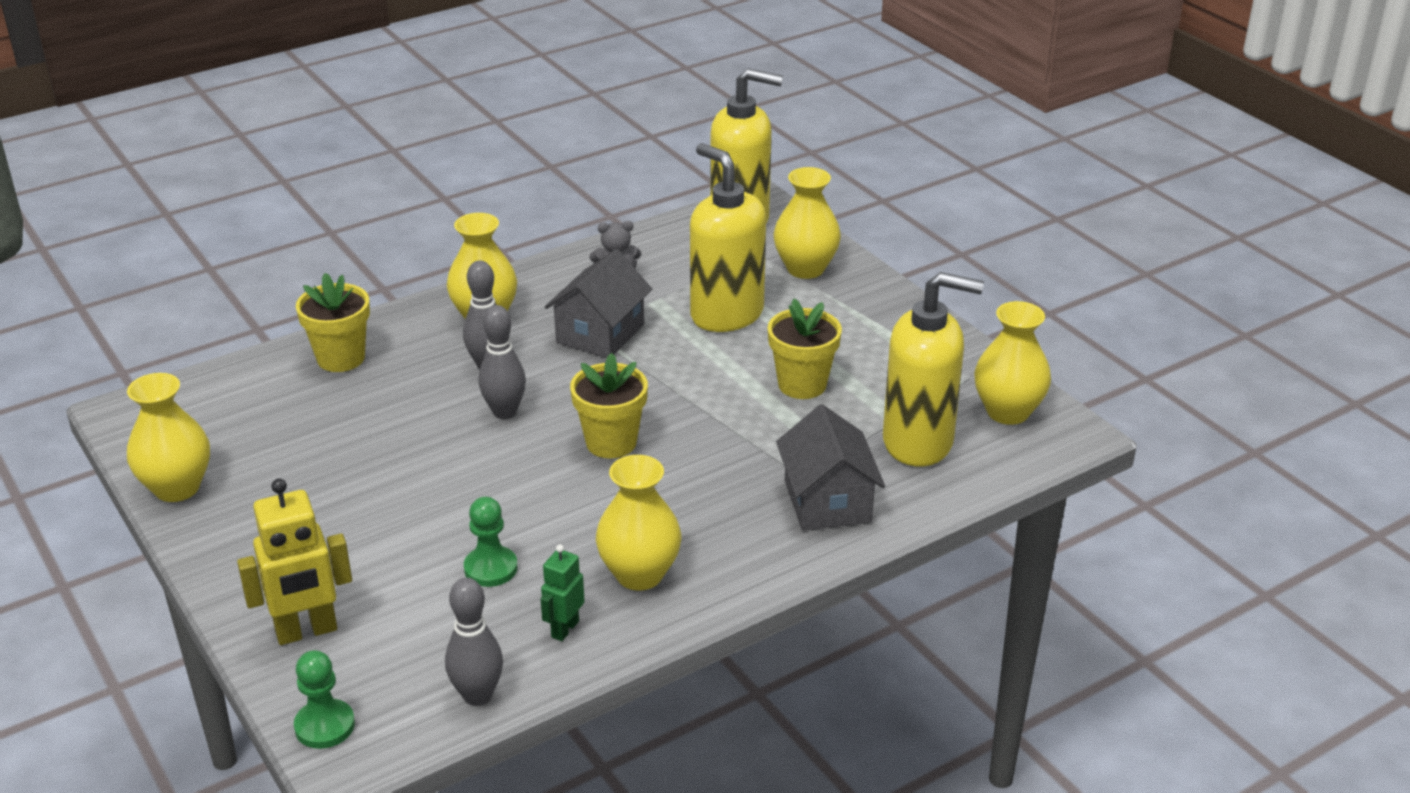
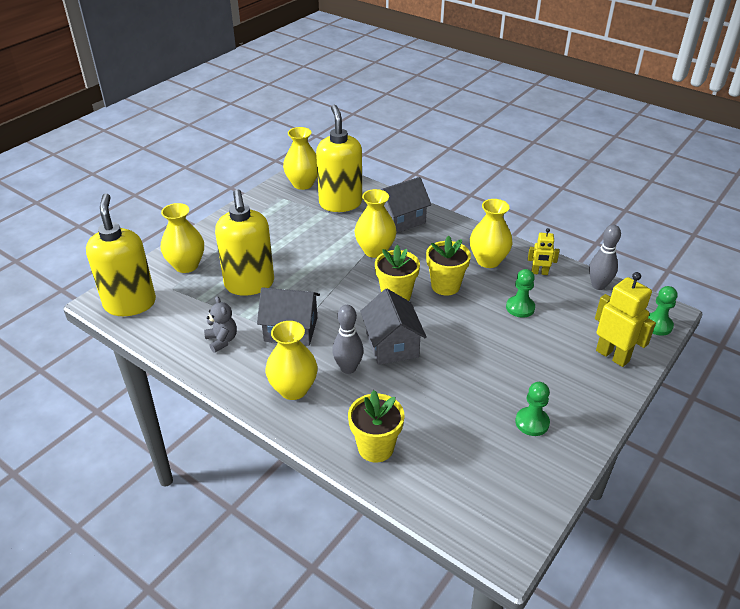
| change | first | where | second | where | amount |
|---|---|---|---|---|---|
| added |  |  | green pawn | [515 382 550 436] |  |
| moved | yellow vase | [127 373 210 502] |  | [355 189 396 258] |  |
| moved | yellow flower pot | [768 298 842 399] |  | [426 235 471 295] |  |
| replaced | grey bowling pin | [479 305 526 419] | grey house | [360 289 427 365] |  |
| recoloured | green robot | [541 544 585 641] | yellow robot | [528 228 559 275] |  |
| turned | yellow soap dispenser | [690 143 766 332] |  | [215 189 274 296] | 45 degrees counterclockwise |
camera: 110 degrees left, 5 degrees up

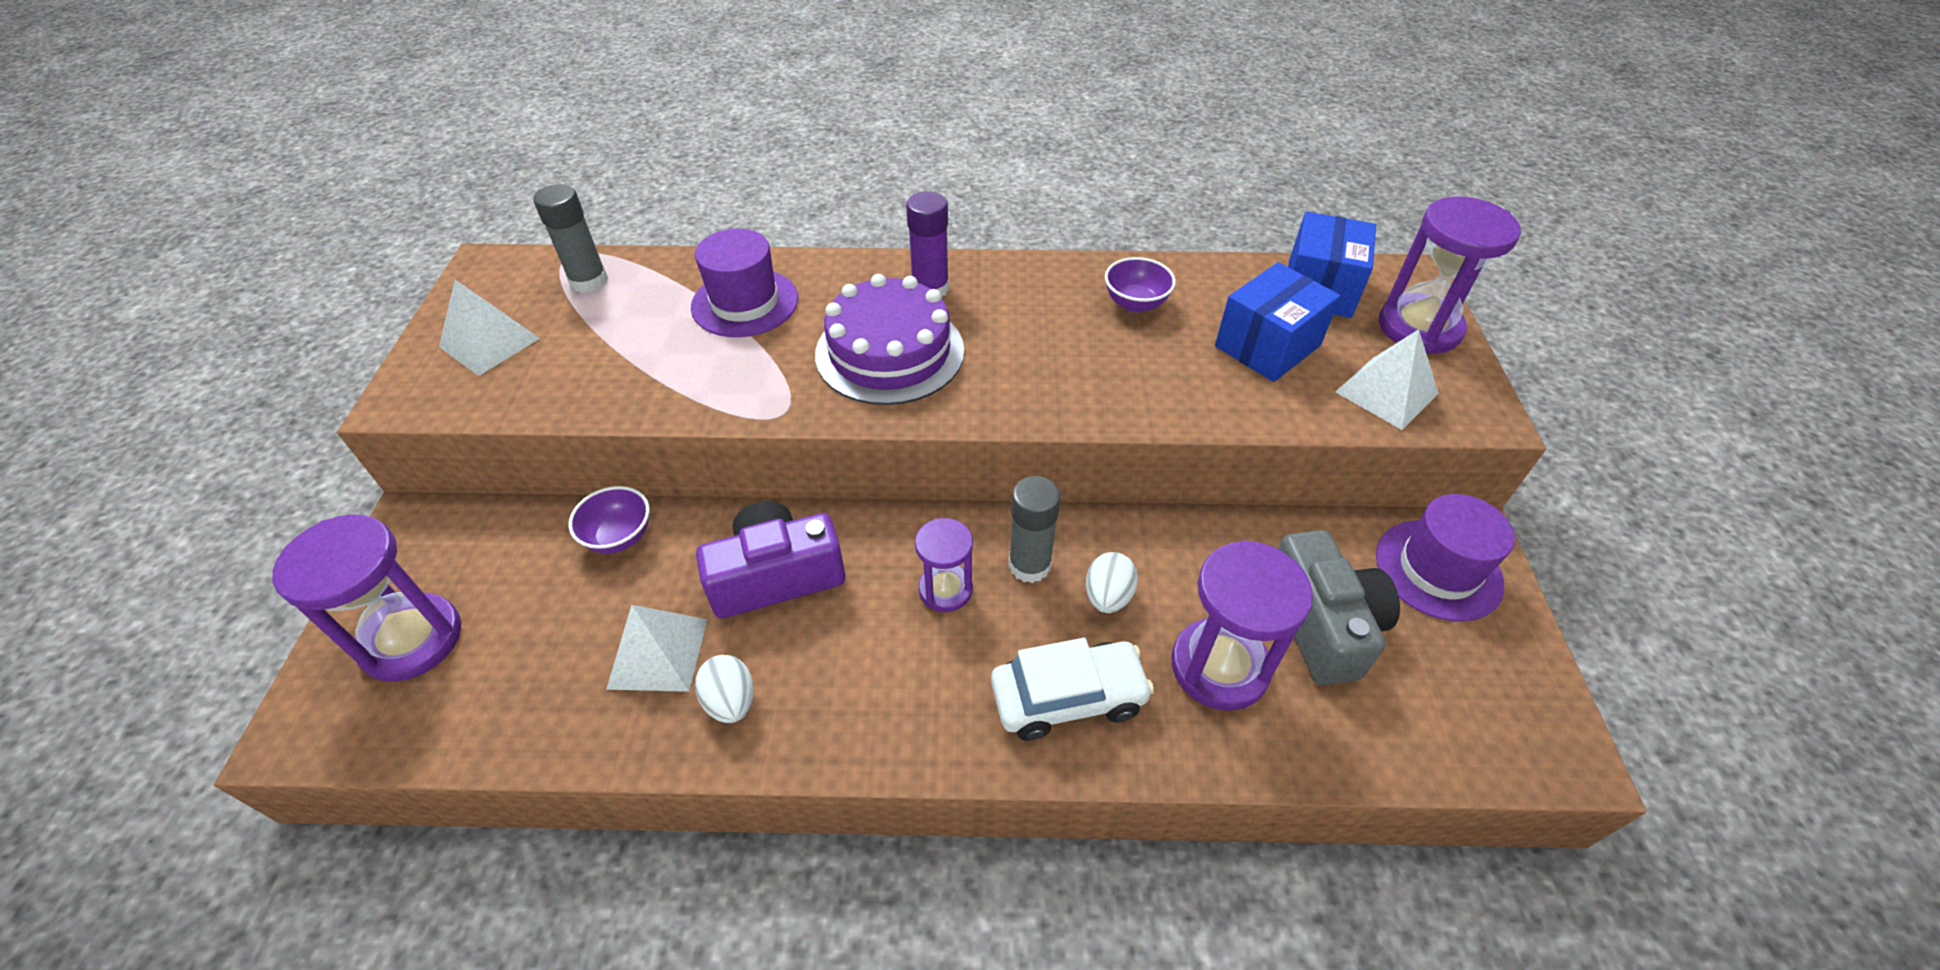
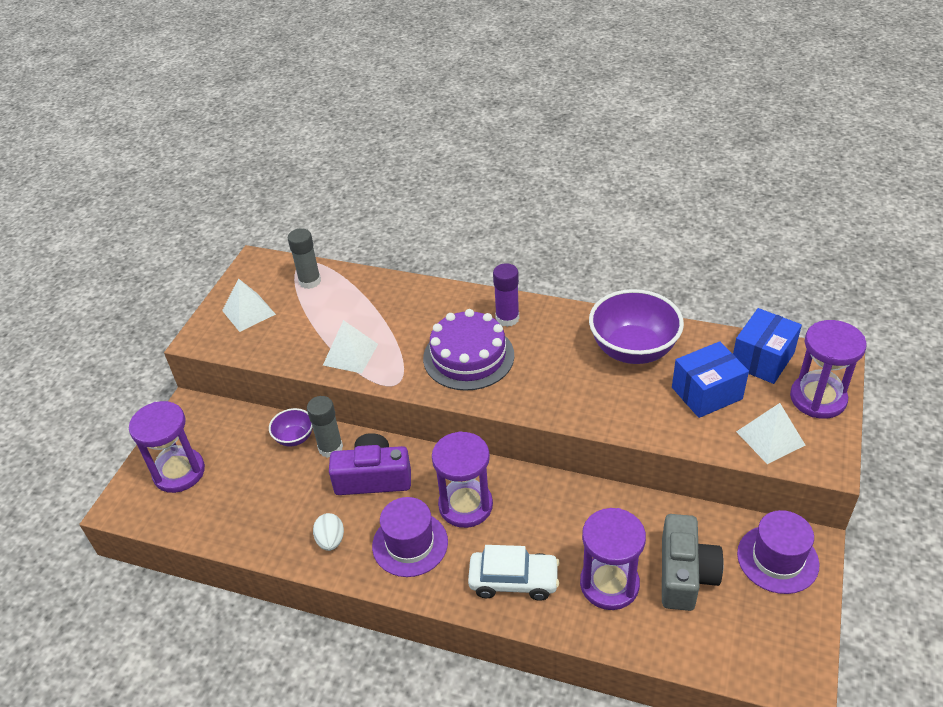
| change | first | where | second | where | amount |
|---|---|---|---|---|---|
| removed | white egg | [1086 552 1138 613] |  |  |  |
| moved | white pyramid | [606 605 708 692] |  | [323 320 378 373] |  |
| moved | purple hat | [691 229 798 337] |  | [372 497 448 577] |  |
| moved | grey glue stick | [1008 476 1061 583] |  | [307 396 343 458] |  |
| resized | purple hourglass | [915 518 973 612] |  | [432 431 493 528] | x1.67 |
| resized | purple bowl | [1105 257 1176 312] |  | [589 289 684 364] | x2.02 |
camera: 20 degrees right, 5 degrees down

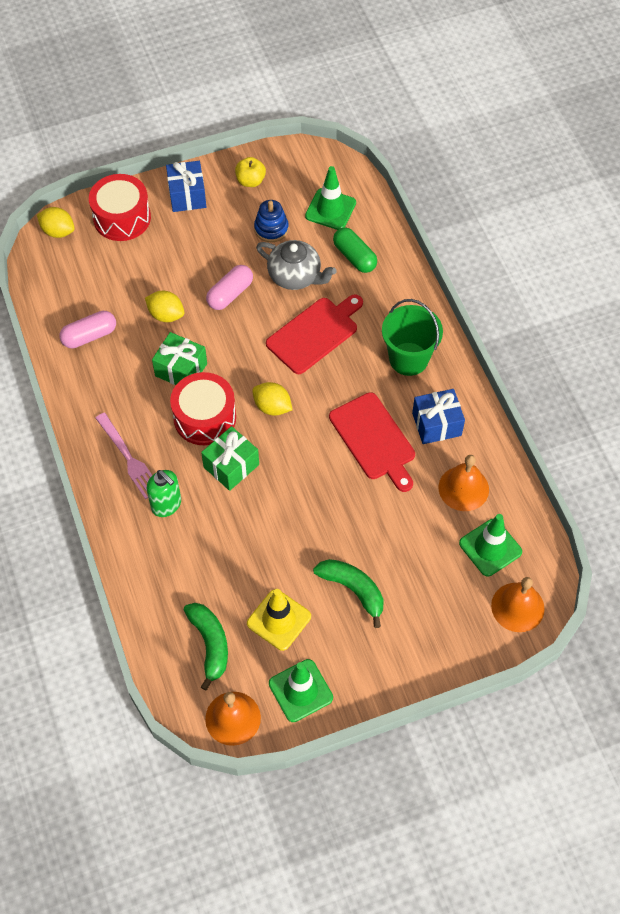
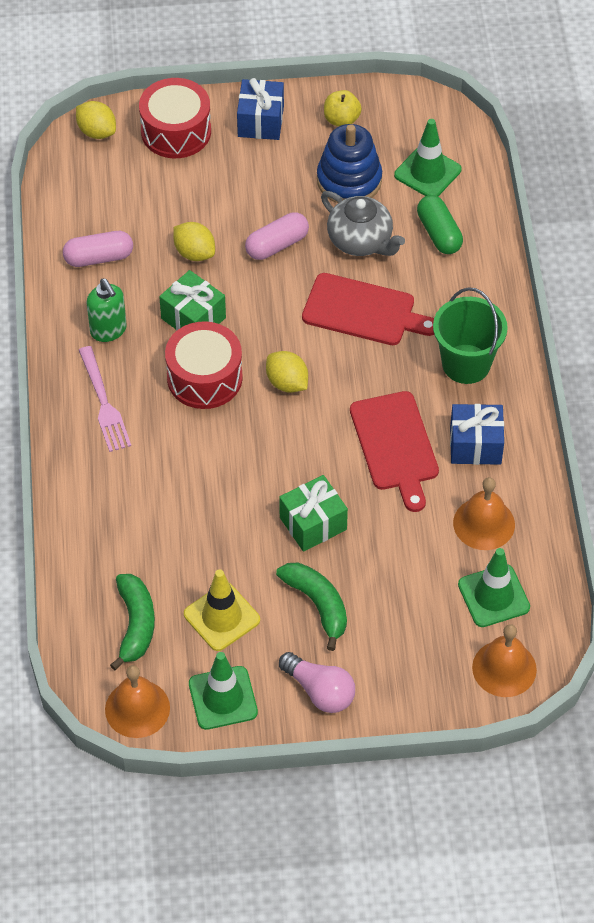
| change | first | where | second | where | amount |
|---|---|---|---|---|---|
| added |  |  | pink light bulb | [279 652 355 713] |  |
| moved | green soap dispenser | [146 470 181 517] |  | [86 279 127 342] |  |
| moved | green gift | [201 426 259 491] |  | [279 475 348 552] |  |
| turned | red cutting board | [266 294 363 374] |  | [302 273 434 345] | 45 degrees clockwise |
| resized | blue stacking toy | [254 200 289 242] |  | [317 124 382 203] | x1.54 |
camera: 15 degrees right, 5 degrees down

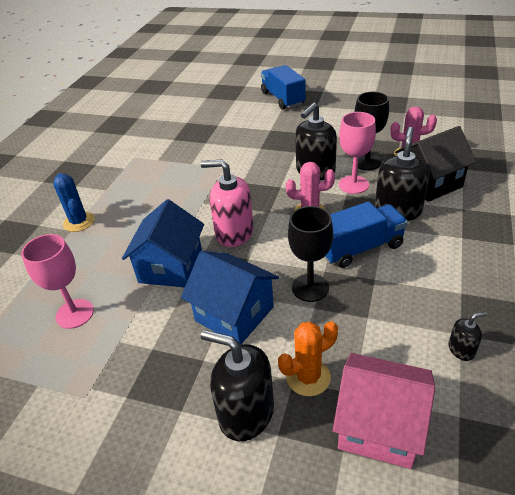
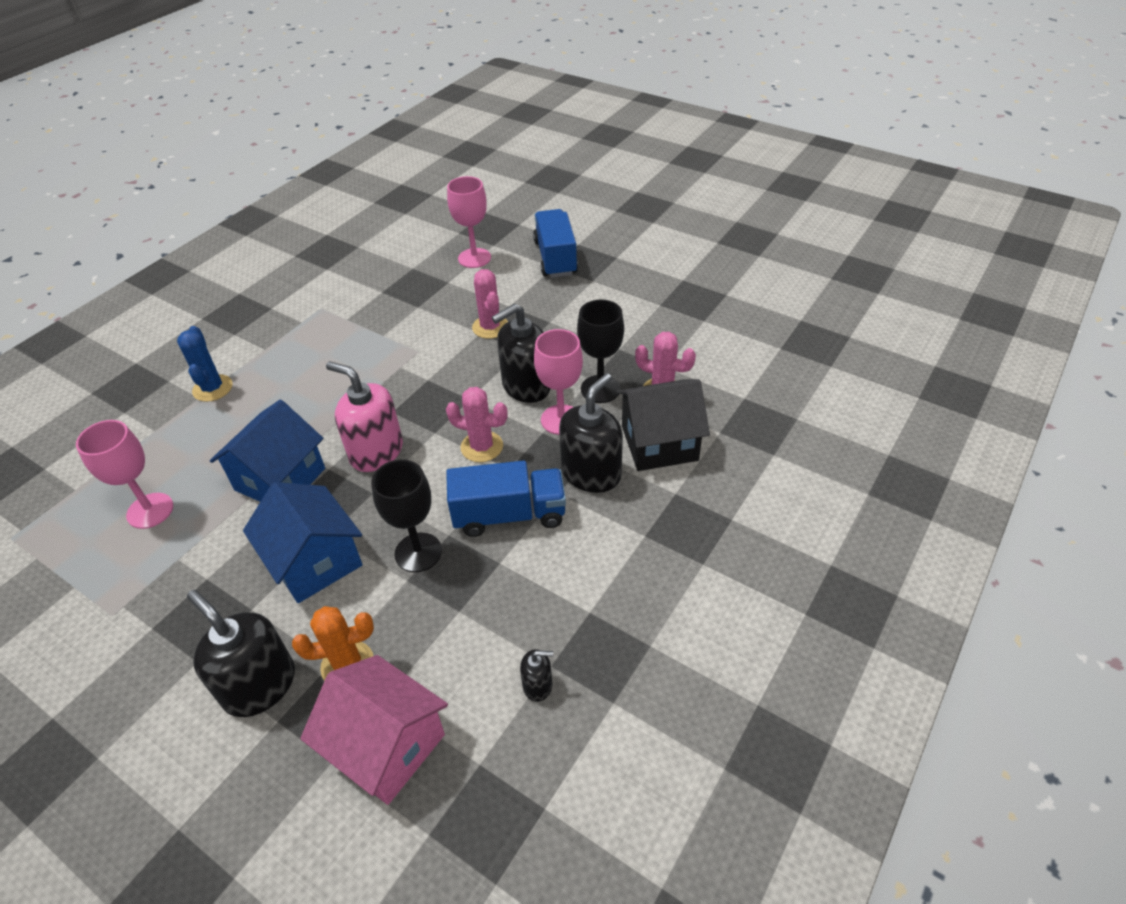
| change | first | where | second | where | amount |
|---|---|---|---|---|---|
| added |  |  | pink goblet | [447 176 491 268] |  |
| added |  |  | pink cactus | [472 269 508 339] |  |
camera: 15 degrees right, 5 degrees up

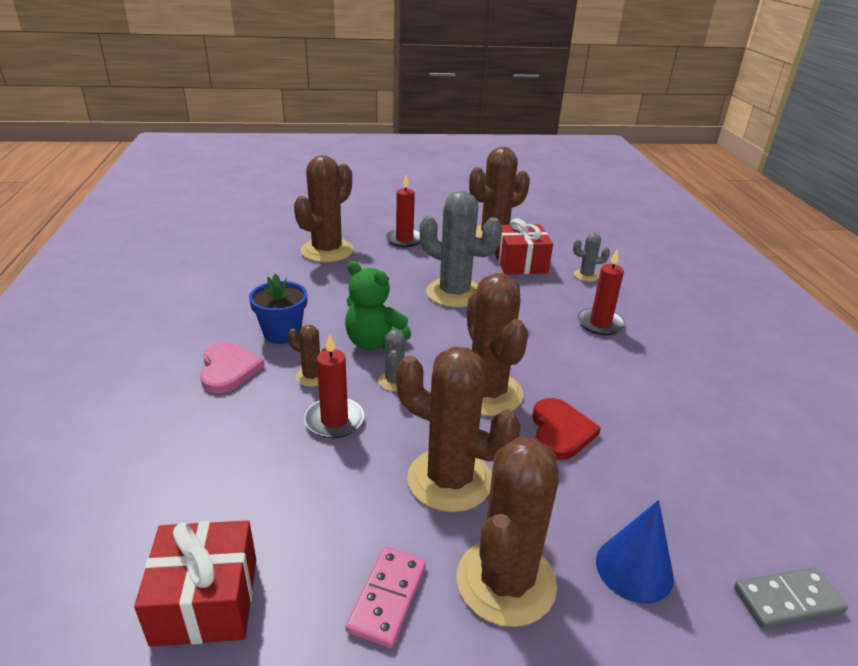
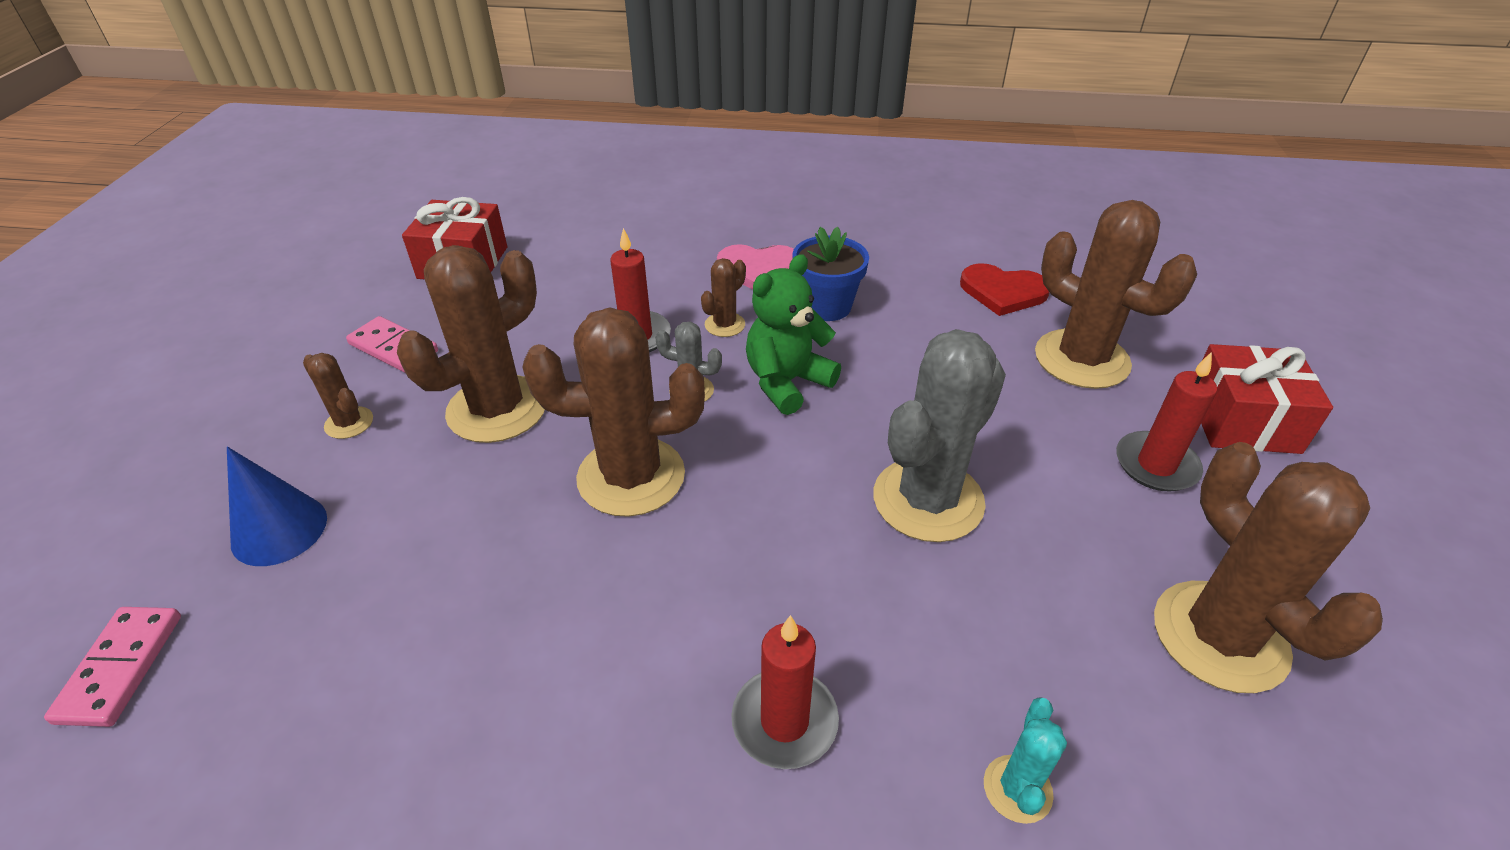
| change | first | where | second | where | amount |
|---|---|---|---|---|---|
| moved | red gift | [495 218 553 275] |  | [1201 344 1333 454] |  |
| moved | red heart | [532 398 601 460] |  | [960 263 1050 316] |  |
| recoloured | grey cactus | [573 233 610 282] | turquoise cactus | [984 697 1067 824] |  |
| recoloured | grey domino | [734 567 848 628] | pink domino | [44 607 181 727] |  |
| resized | brown cactus | [457 437 559 627] |  | [303 353 373 439] | x0.46 |
camera: 105 degrees right, 10 degrees up

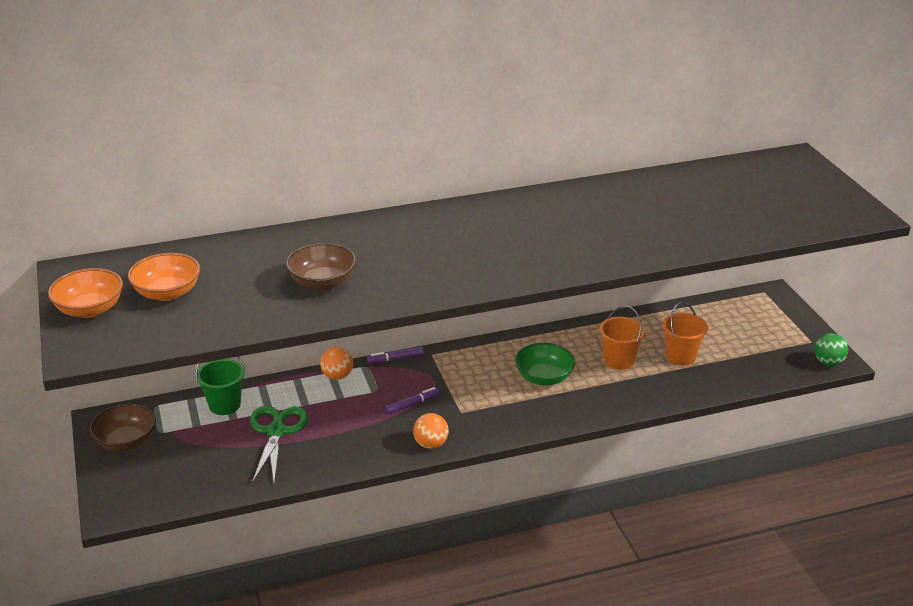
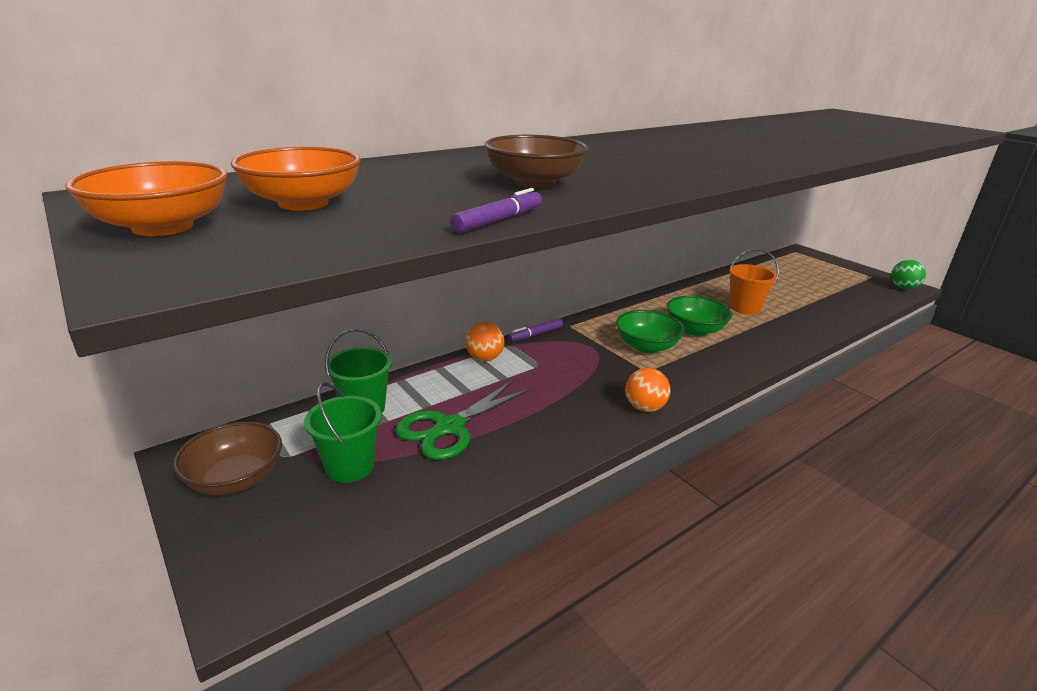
| change | first | where | second | where | amount |
|---|---|---|---|---|---|
| removed | orange bucket | [662 302 708 366] |  |  |  |
| added |  |  | green bucket | [304 382 382 483] |  |
| added |  |  | green bowl | [616 310 685 353] |  |
| moved | purple marker | [385 387 440 415] |  | [451 188 542 233] |  |
| turned | green scissors | [250 406 308 483] |  | [395 380 531 460] | 120 degrees counterclockwise |
camera: 20 degrees left, 5 degrees down

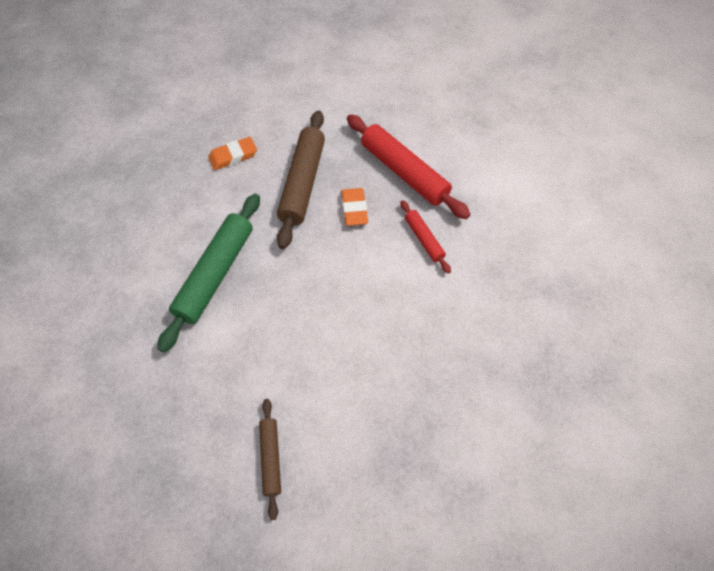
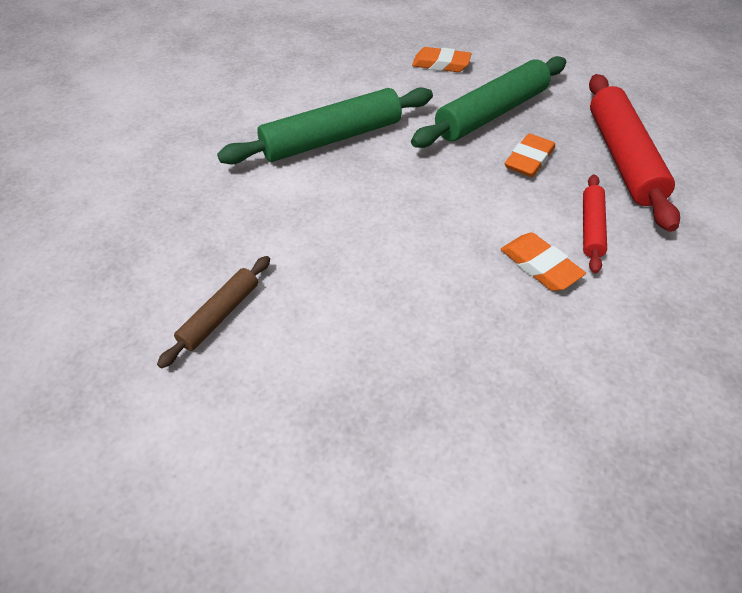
| change | first | where | second | where | amount |
|---|---|---|---|---|---|
| added |  |  | orange eraser | [501 232 586 291] |  |
| recoloured | brown rolling pin | [277 110 325 249] | green rolling pin | [411 56 566 148] |  |
camera: 40 degrees right, 10 degrees down

